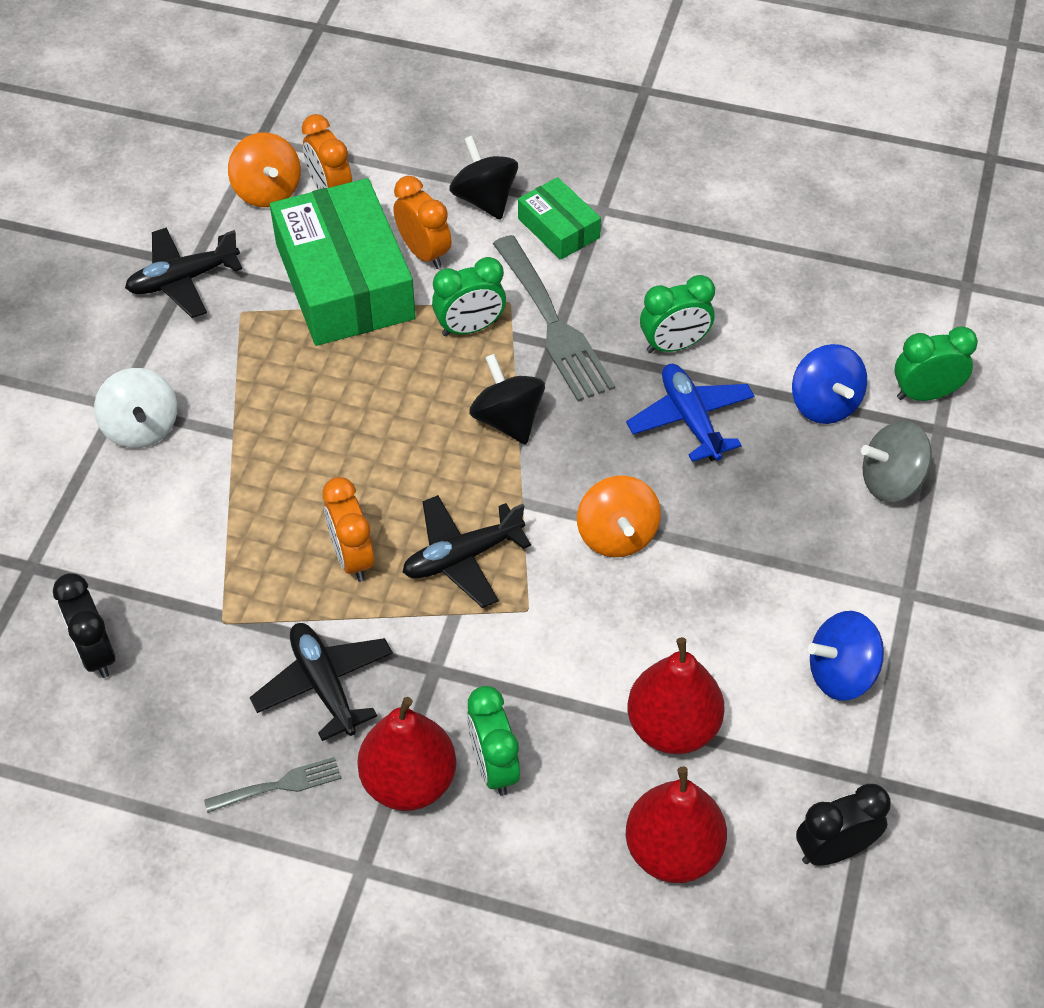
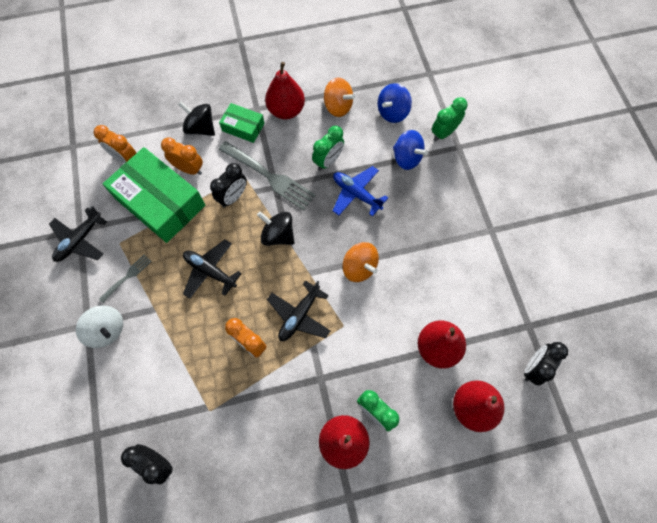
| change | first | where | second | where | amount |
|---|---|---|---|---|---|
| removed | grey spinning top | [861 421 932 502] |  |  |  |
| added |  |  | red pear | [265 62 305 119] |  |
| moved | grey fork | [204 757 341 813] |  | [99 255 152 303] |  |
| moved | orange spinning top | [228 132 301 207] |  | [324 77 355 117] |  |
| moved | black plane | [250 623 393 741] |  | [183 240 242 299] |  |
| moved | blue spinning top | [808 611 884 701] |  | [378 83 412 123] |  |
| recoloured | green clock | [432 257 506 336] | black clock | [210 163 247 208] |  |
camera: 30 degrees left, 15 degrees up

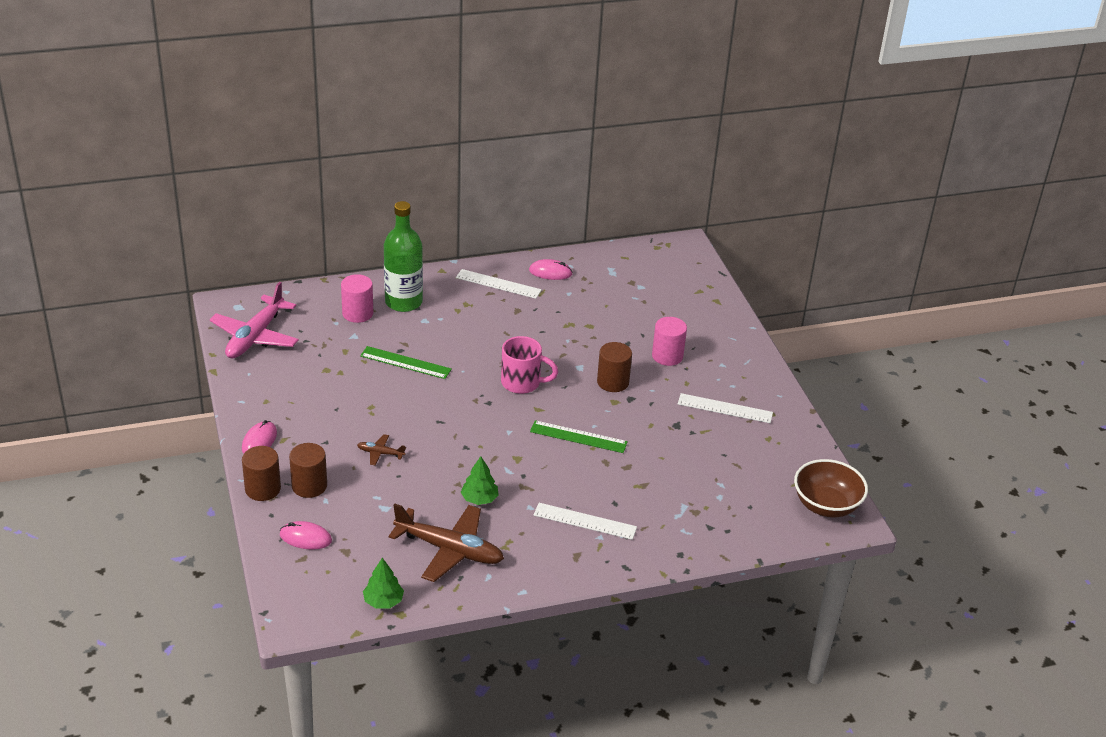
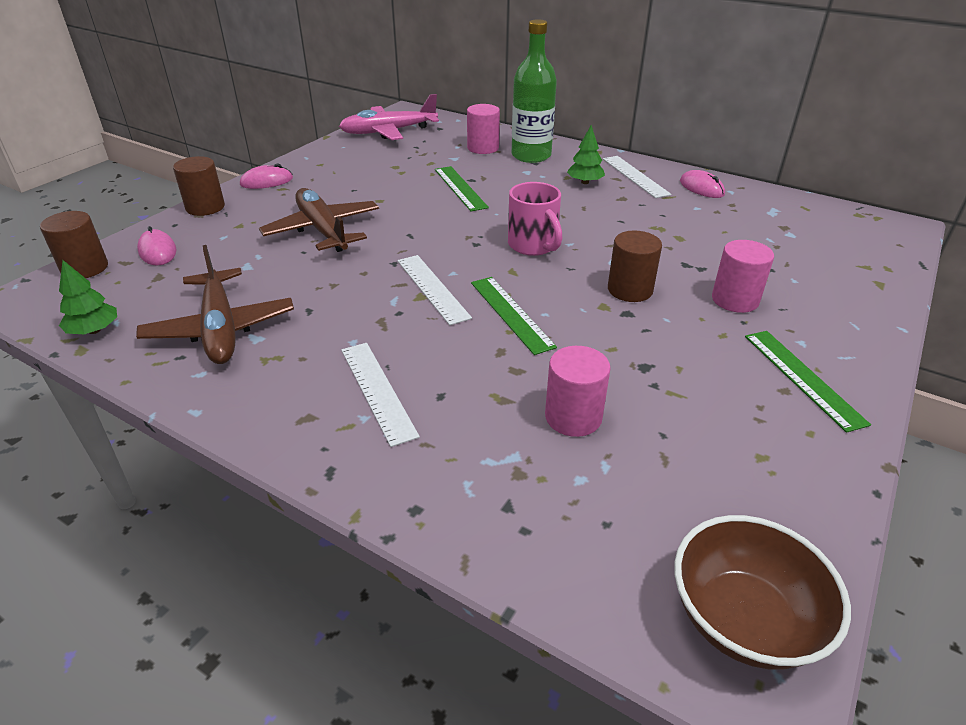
| change | first | where | second | where | amount |
|---|---|---|---|---|---|
| added |  |  | pink cylinder | [545 346 611 437] |  |
| added |  |  | green ruler | [745 331 871 433] |  |
| moved | brown cylinder | [289 443 327 498] |  | [40 211 108 278] |  |
| moved | green tree | [461 456 499 505] |  | [567 125 605 184] |  |
| moved | white ruler | [678 393 773 423] |  | [397 255 472 325] |  |
| resized | brown plane | [357 434 406 466] |  | [259 188 379 252] | x2.25 |
camera: 50 degrees right, 0 degrees up

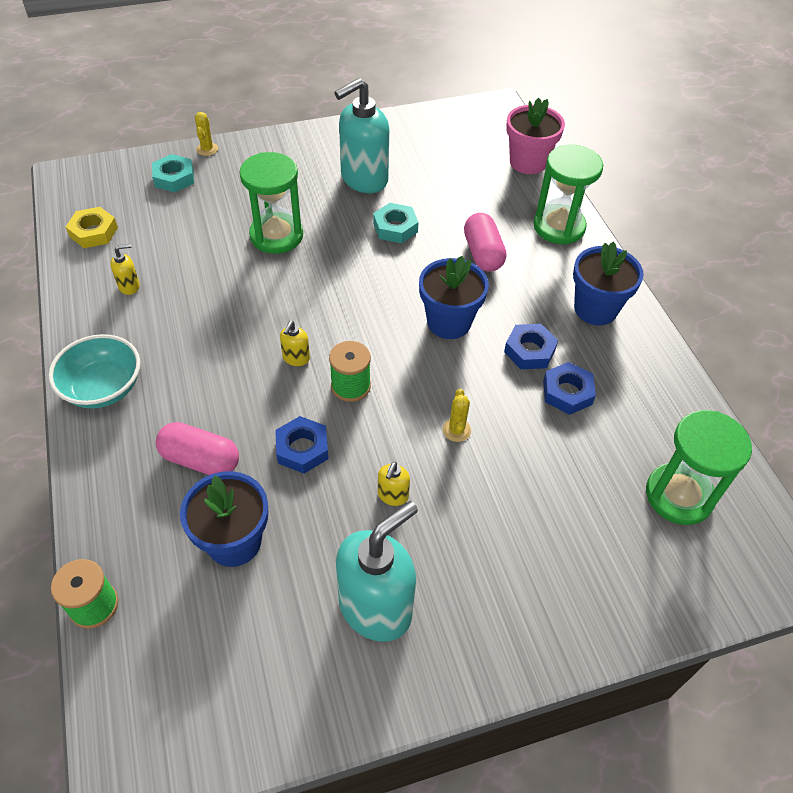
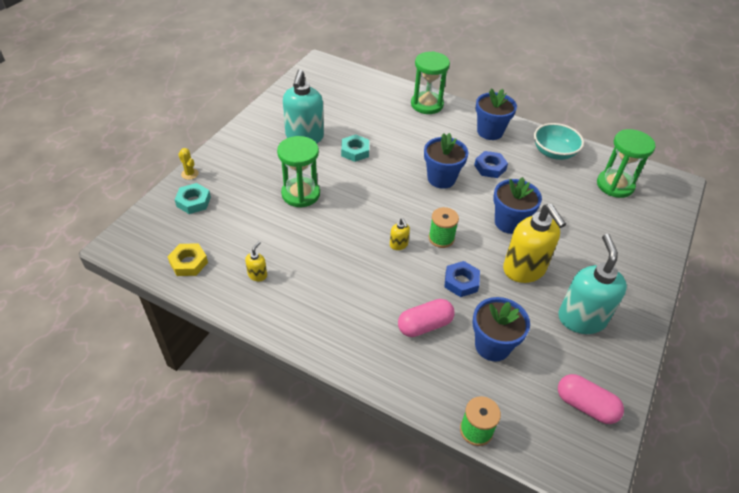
| change | first | where | second | where | amount |
|---|---|---|---|---|---|
| removed | pink flower pot | [506 98 565 174] |  |  |  |
| removed | blue nut | [543 362 596 415] |  |  |  |
| moved | turquoise bowl | [48 334 140 408] |  | [534 123 584 160] |  |
| moved | pink capsule | [464 213 506 271] |  | [558 374 624 424] |  |
| replaced | yellow cactus | [443 389 471 442] | blue flower pot | [493 177 542 234] |  |
| resized | yellow soap dispenser | [378 462 410 506] |  | [503 204 566 283] | x2.34 |
camera: 45 degrees left, 5 degrees down

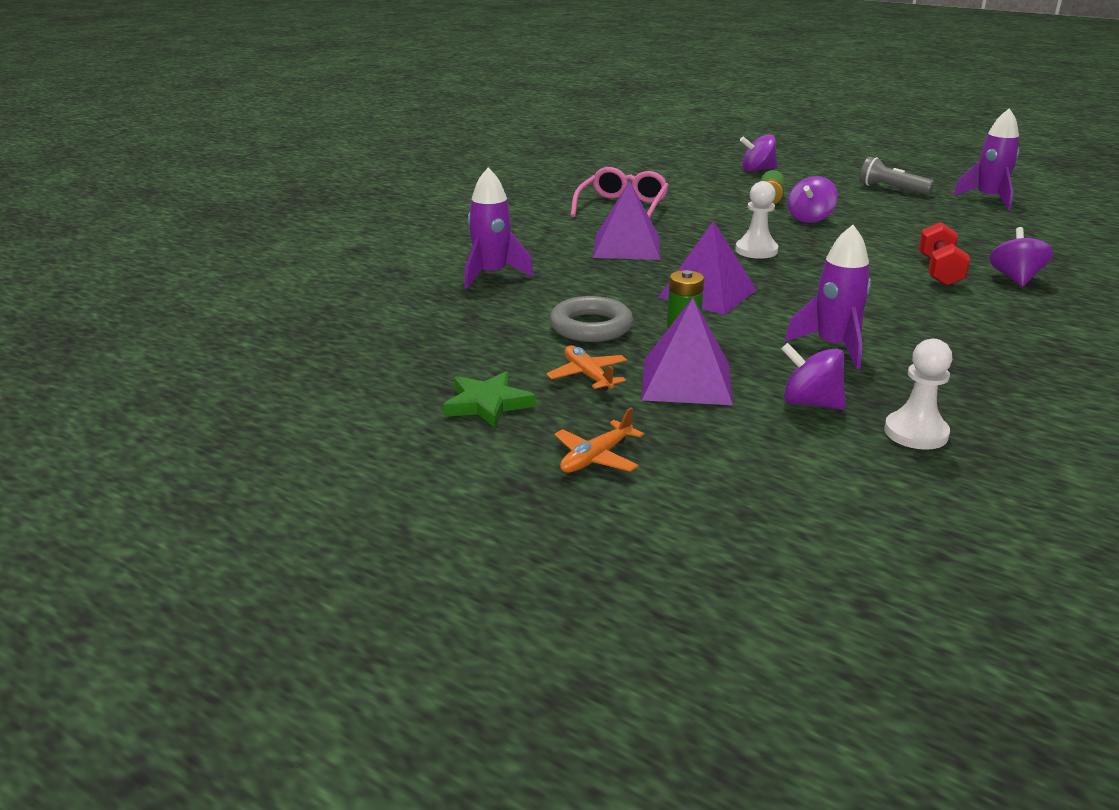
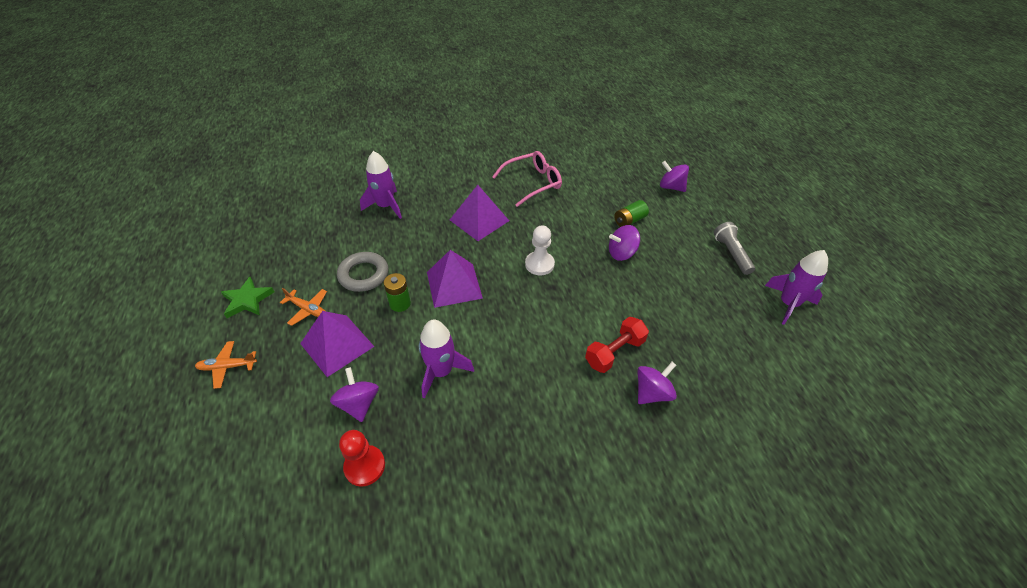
| change | first | where | second | where | amount |
|---|---|---|---|---|---|
| recoloured | white pawn | [884 339 952 450] | red pawn | [339 430 385 487] |  |
| turned | orange plane | [546 345 627 391] |  | [280 288 327 326] | 105 degrees clockwise |
camera: 40 degrees right, 20 degrees up

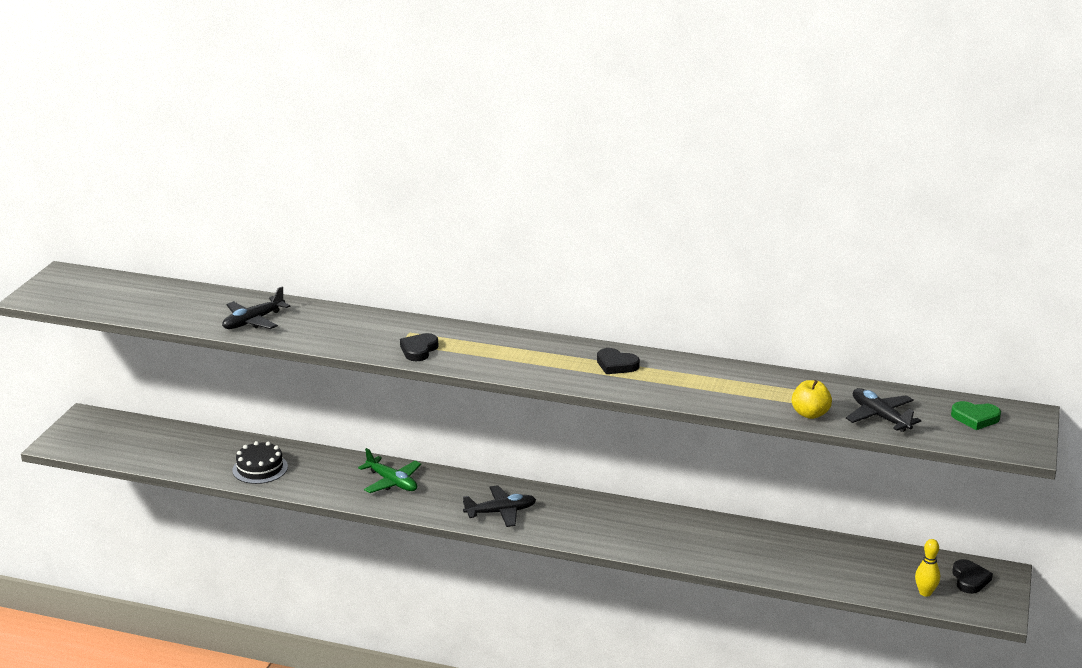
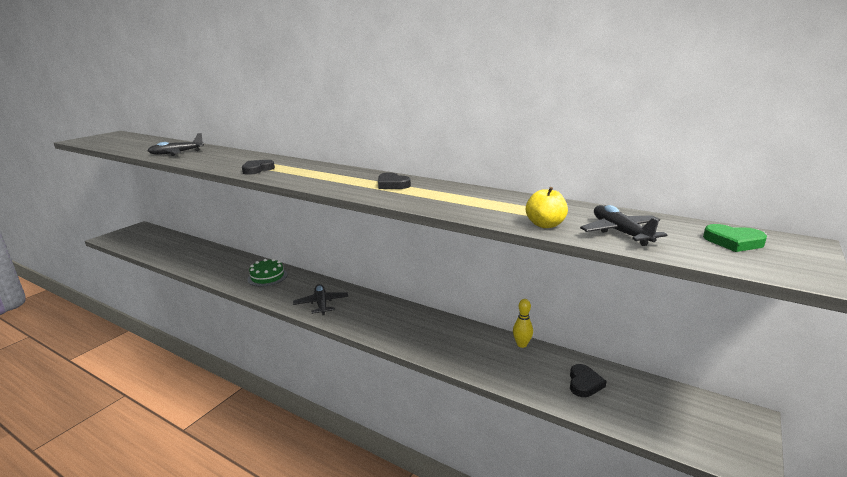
| change | first | where | second | where | amount |
|---|---|---|---|---|---|
| removed | black cake | [232 441 288 484] |  |  |  |
| moved | yellow bowling pin | [915 539 940 597] |  | [513 299 533 348] |  |
| moved | black heart | [952 559 993 594] |  | [570 364 606 397] |  |
| replaced | green plane | [358 448 421 493] | green cake | [247 259 287 287] |  |
| turned | black plane | [463 485 536 527] |  | [293 284 349 315] | 105 degrees counterclockwise |
camera: 15 degrees right, 5 degrees down

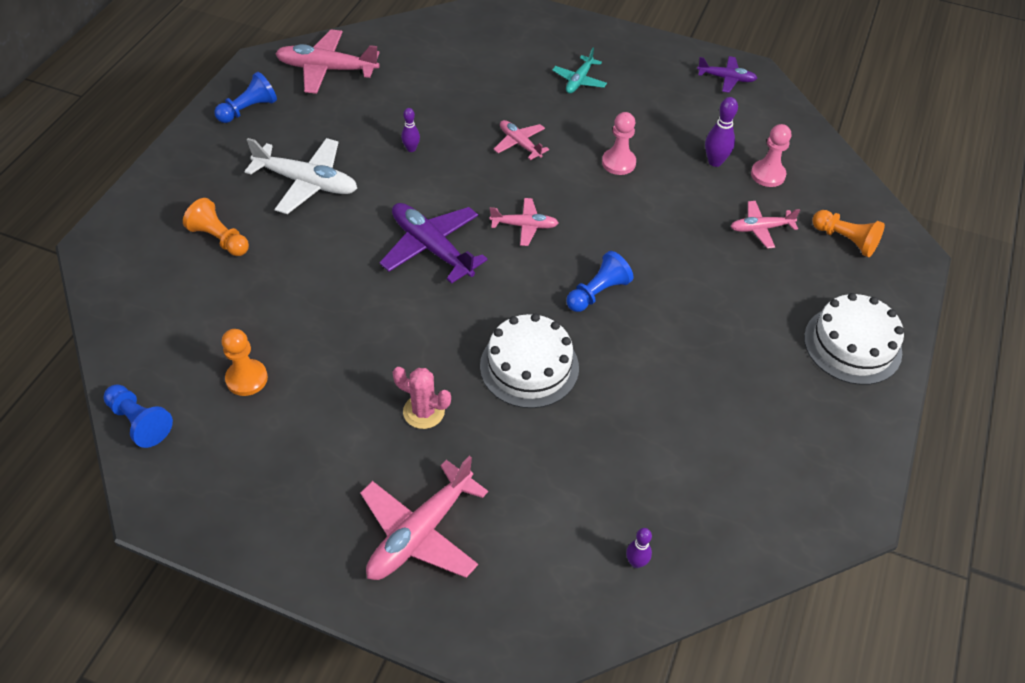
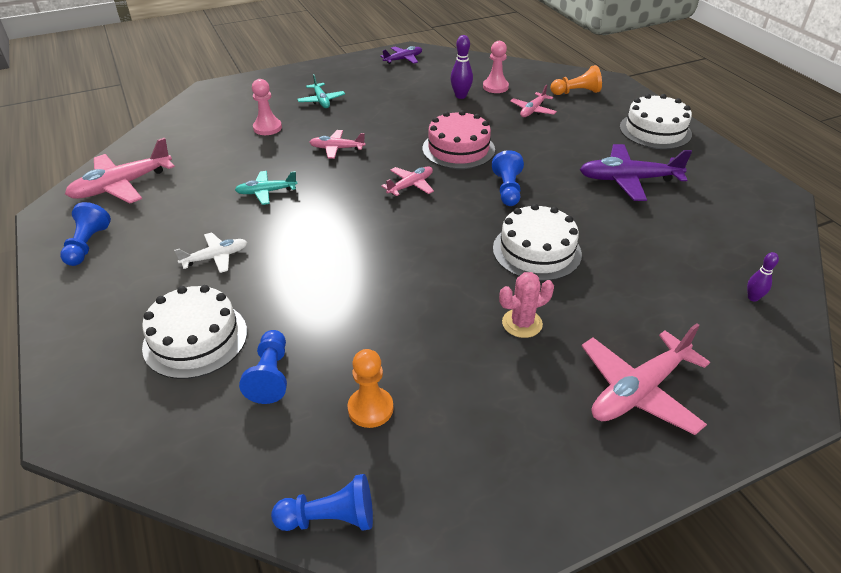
| change | first | where | second | where | amount |
|---|---|---|---|---|---|
| added |  |  | blue pawn | [239 330 287 404] |  |
| added |  |  | pink cake | [423 110 495 169] |  |
| moved | purple plane | [379 203 488 284] |  | [579 144 692 201] |  |
| moved | pink pawn | [602 112 636 175] |  | [252 79 282 135] |  |
| replaced | orange pawn | [183 198 249 256] | white cake | [142 285 247 379] |  |
| replaced | purple bowling pin | [401 108 420 152] | turquoise plane | [235 171 297 205] |  |
| turned | pink plane | [360 456 488 580] |  | [582 323 710 435] | 60 degrees clockwise |
| resized | white plane | [244 138 357 214] |  | [174 232 247 273] | x0.57 |
camera: 45 degrees left, 10 degrees down

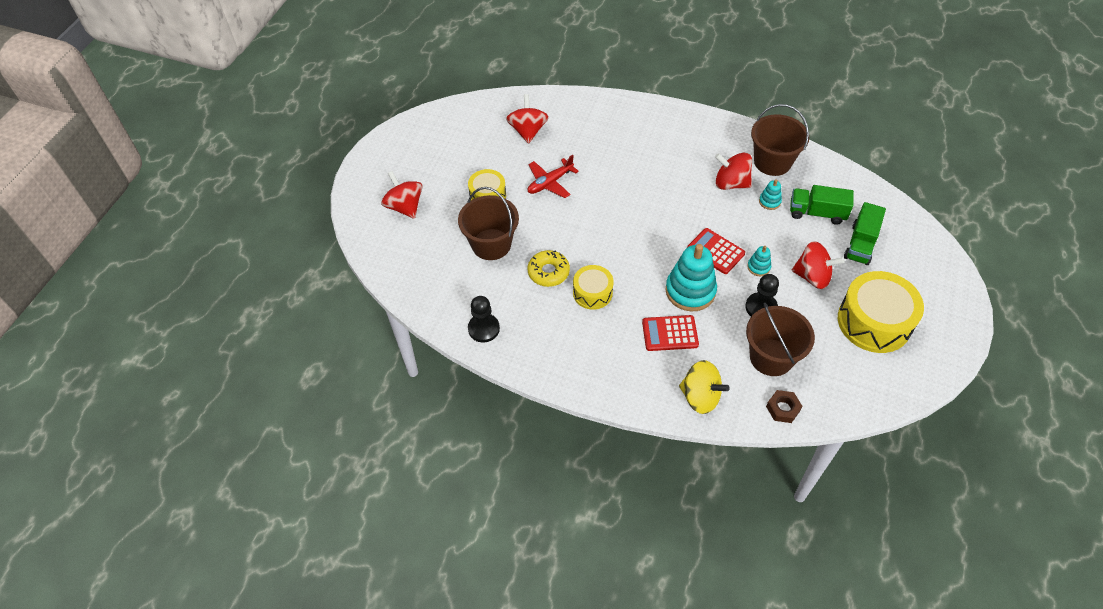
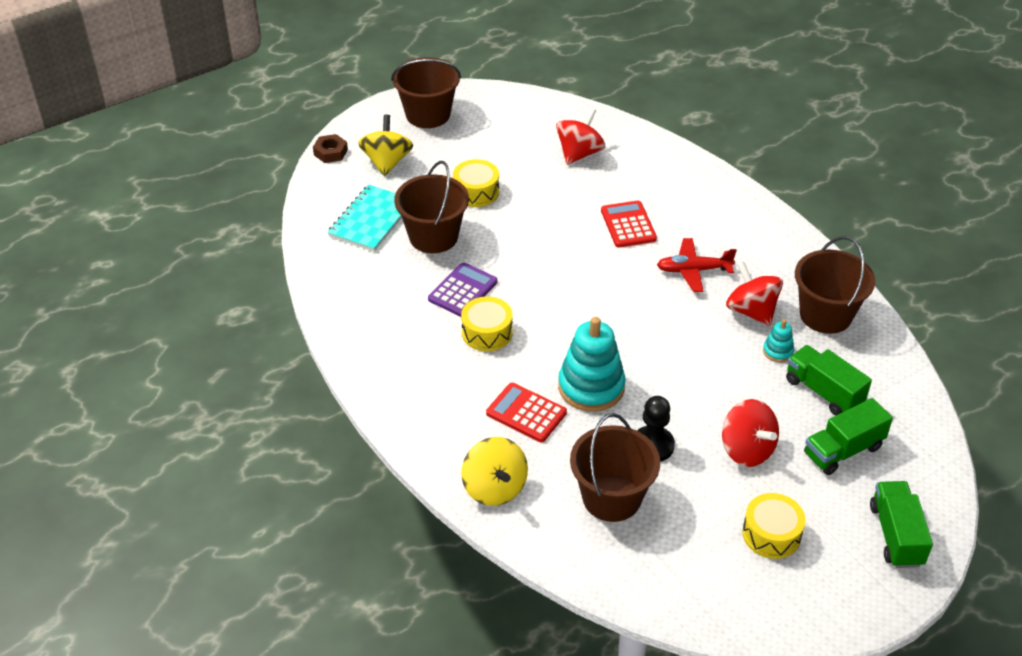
| change | first | where | second | where | amount |
|---|---|---|---|---|---|
| removed | black pawn | [468 296 500 342] |  |  |  |
| removed | turquoise stacking toy | [747 246 771 276] |  |  |  |
| added |  |  | turquoise notebook | [327 185 402 251] |  |
| added |  |  | brown bucket | [391 57 461 128] |  |
| added |  |  | green truck | [870 481 933 568] |  |
| moved | red plane | [528 155 579 198] |  | [657 238 737 292] |  |
| moved | red calculator | [687 228 745 274] |  | [601 201 657 248] |  |
| moved | brown nut | [766 390 803 423] |  | [313 134 348 163] |  |
| replaced | yellow donut | [528 250 570 287] | purple calculator | [428 262 497 317] |  |
| recoloured | red spinning top | [381 171 423 219] | yellow spinning top | [358 115 413 176] |  |
| resized | yellow drum | [838 271 924 353] |  | [742 493 806 559] | x0.57 |
camera: 35 degrees right, 10 degrees down

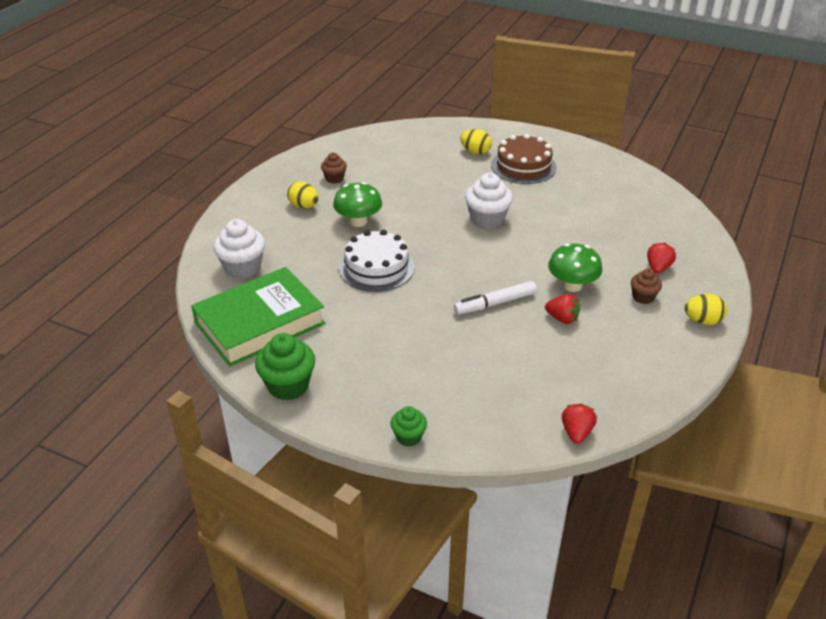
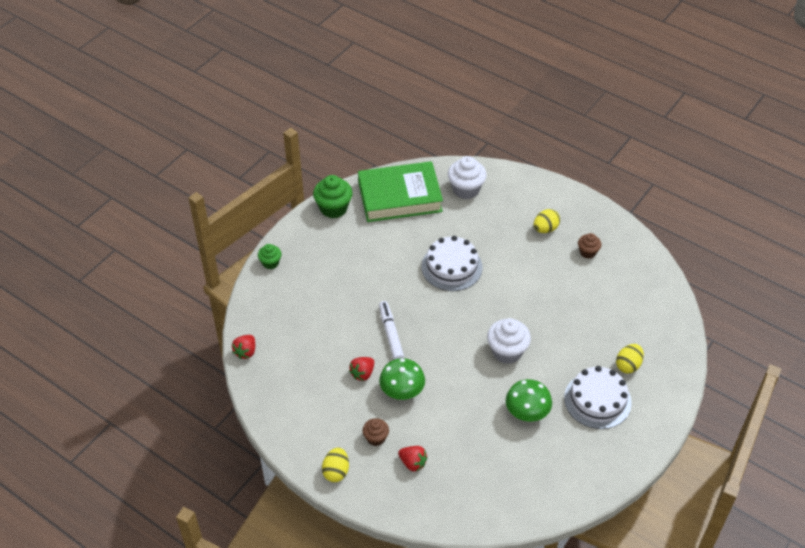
| change | first | where | second | where | amount |
|---|---|---|---|---|---|
| moved | green mushroom | [333 182 382 227] |  | [506 379 552 422] |  |
| recoloured | brown cake | [491 134 557 184] | white cake | [564 366 632 429] |  |
| turned | green book | [191 267 326 367] |  | [358 161 443 222] | 75 degrees counterclockwise |
| turned | red strawberry | [562 404 597 444] |  | [232 335 255 359] | 90 degrees clockwise |
camera: 100 degrees right, 10 degrees up

